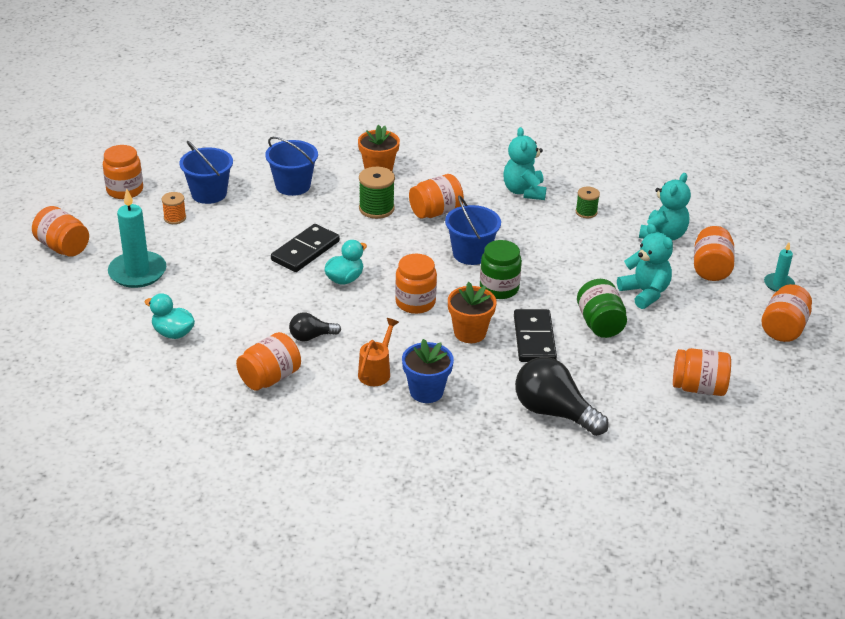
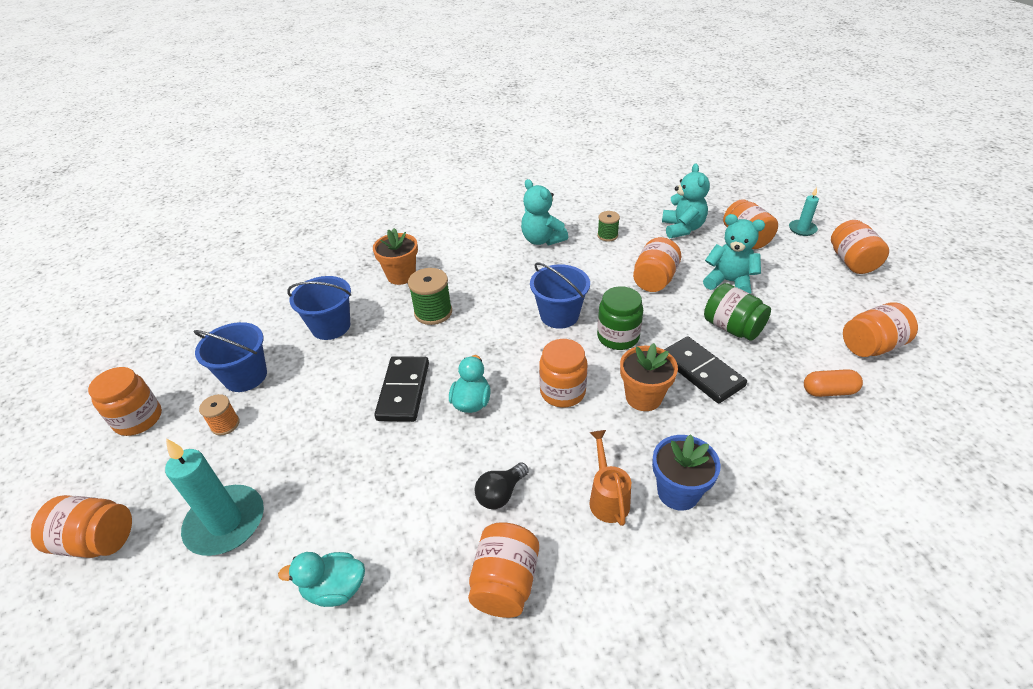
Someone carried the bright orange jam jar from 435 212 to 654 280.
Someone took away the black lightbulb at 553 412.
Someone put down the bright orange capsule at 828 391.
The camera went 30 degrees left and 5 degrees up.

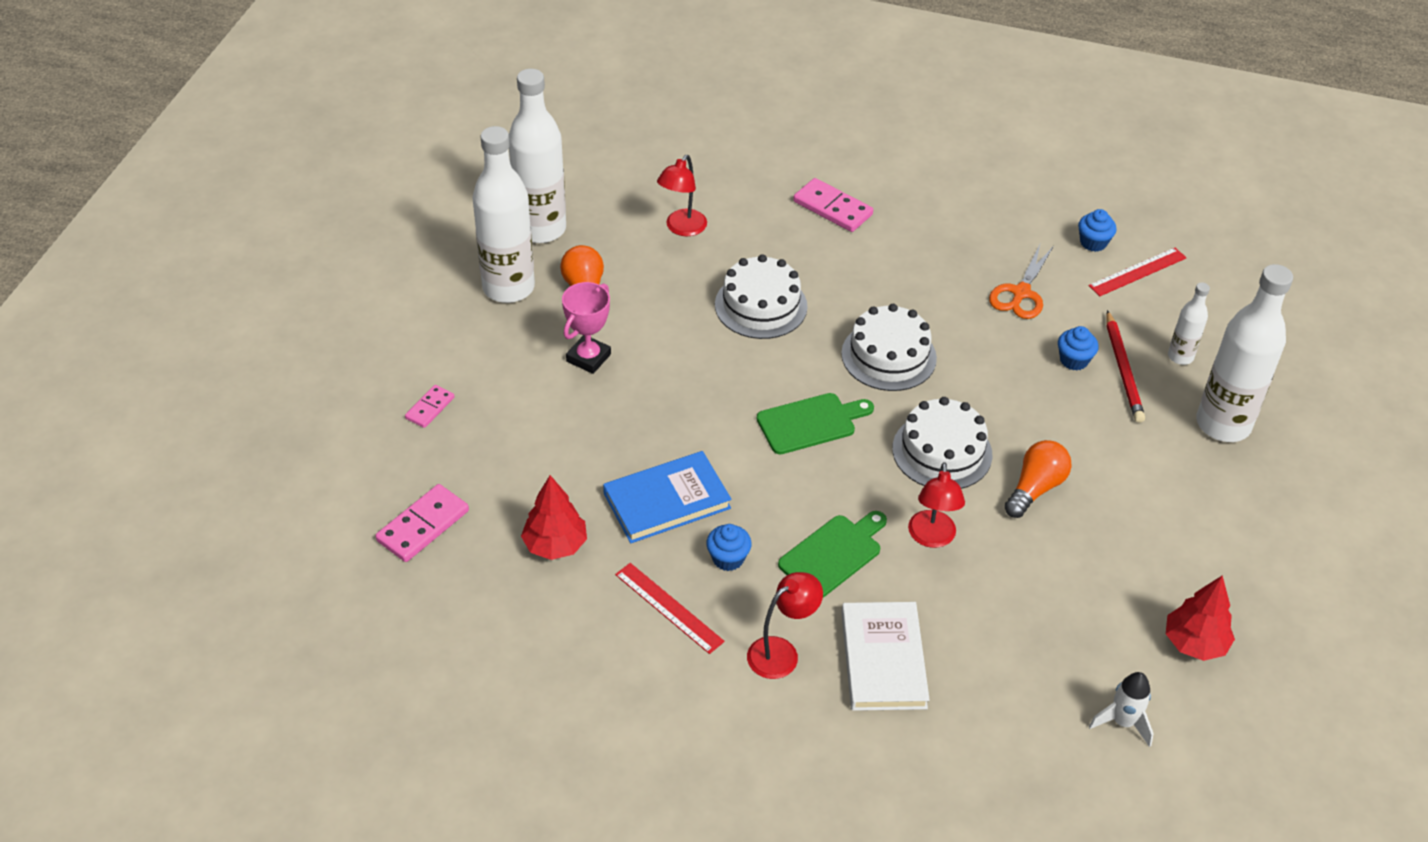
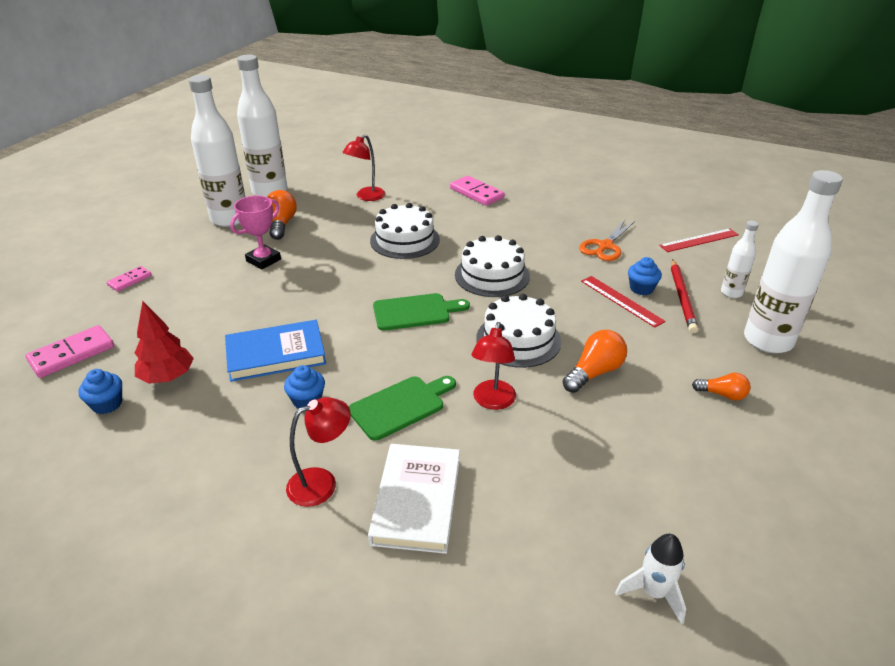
Someone carried the scarlet ruler from 669 607 to 621 301.
Someone carried the blue cupcake from 1093 242 to 107 404.
Someone took away the scarlet fir tree at 1194 643.
Someone put down the bright orange lightbulb at 722 394.
The camera went 10 degrees right and 10 degrees down.

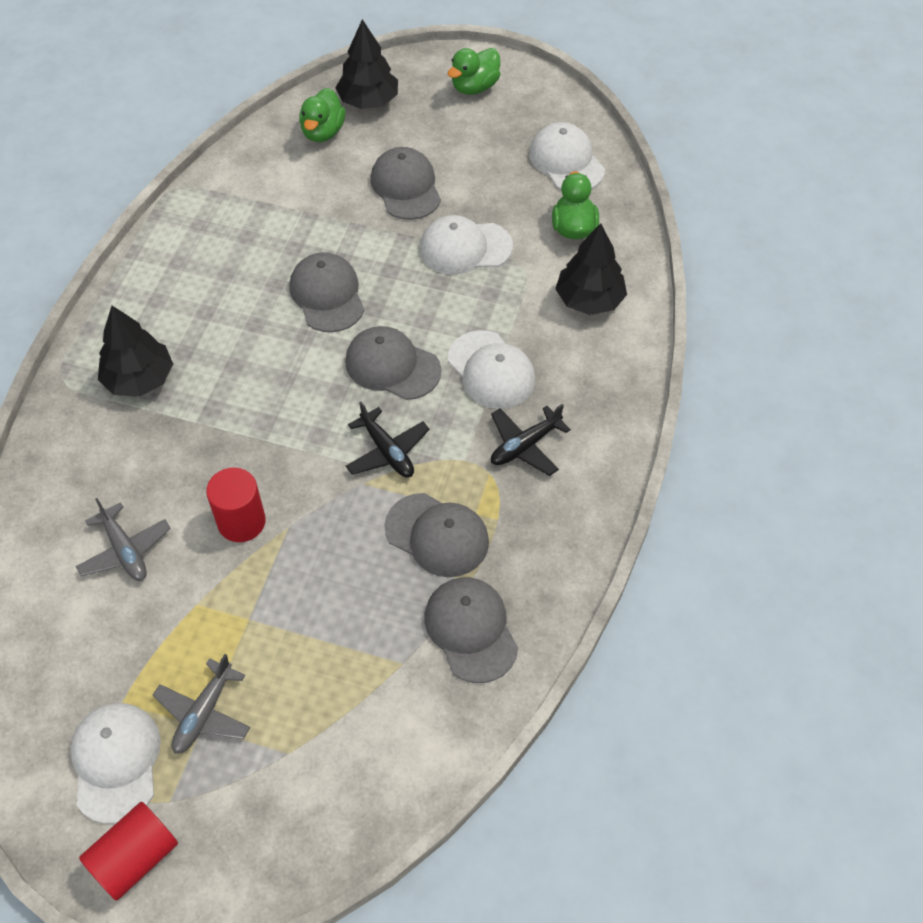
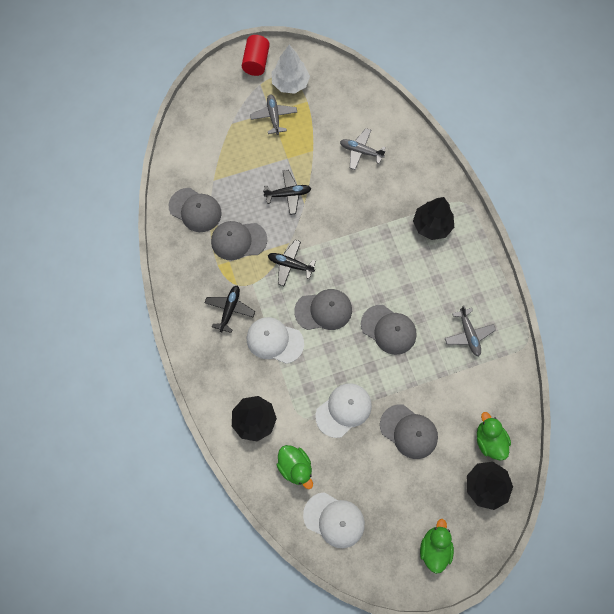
Someone swapped the pure white peaked cap at 116 762 for the pure white fir tree at 290 83.
Someone took away the scarlet solid cylinder at 241 521.
Someone put down the black plane at 288 194.
Someone put down the gray plane at 468 334.
The camera went 145 degrees right and 15 degrees up.

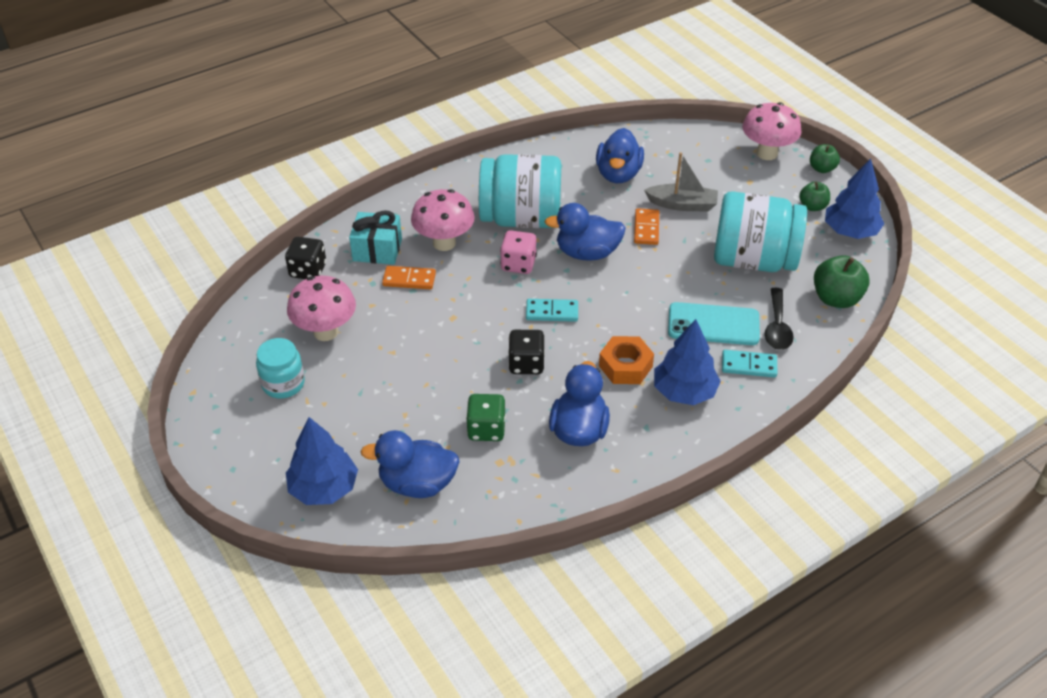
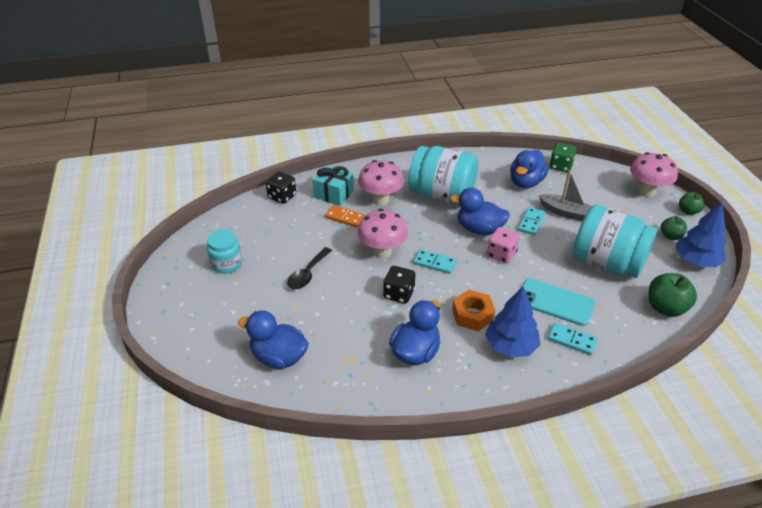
Someone took away the blue fir tree at 324 488.
Someone carried the rosy mushroom from 326 332 to 382 252.
Someone carried the emerald dice from 486 429 to 560 166.
Someone carried the rosy dice from 518 264 to 501 254.
Someone repainted the bright orange domino piece at 646 228, which became the teal domino piece at 531 223.
Someone carried the black spoon from 777 327 to 307 274.
The camera went 20 degrees right and 5 degrees down.

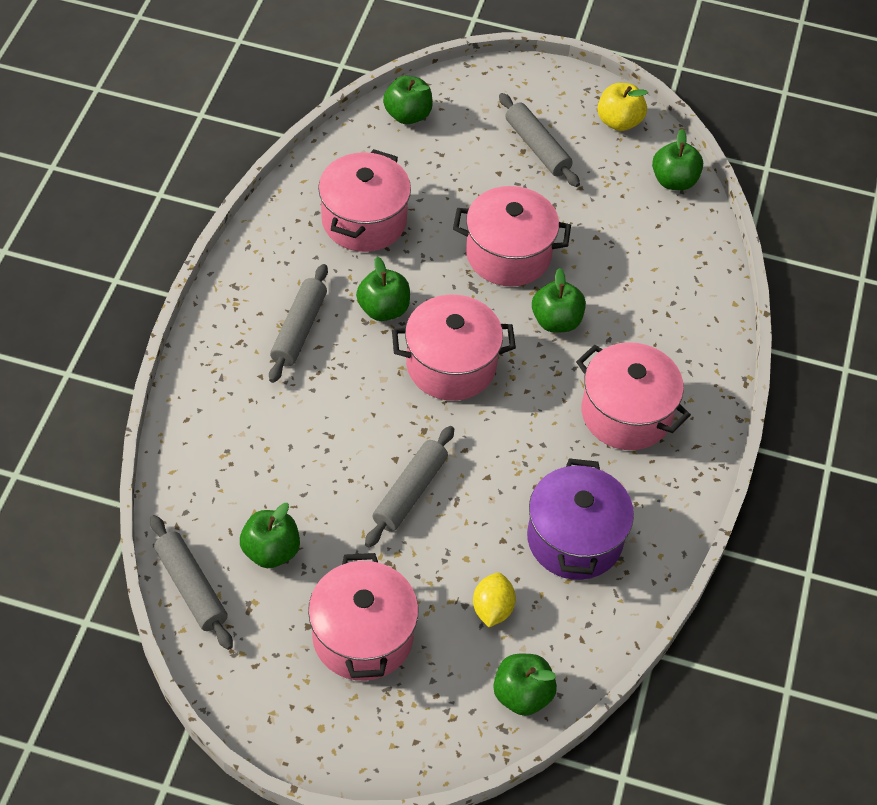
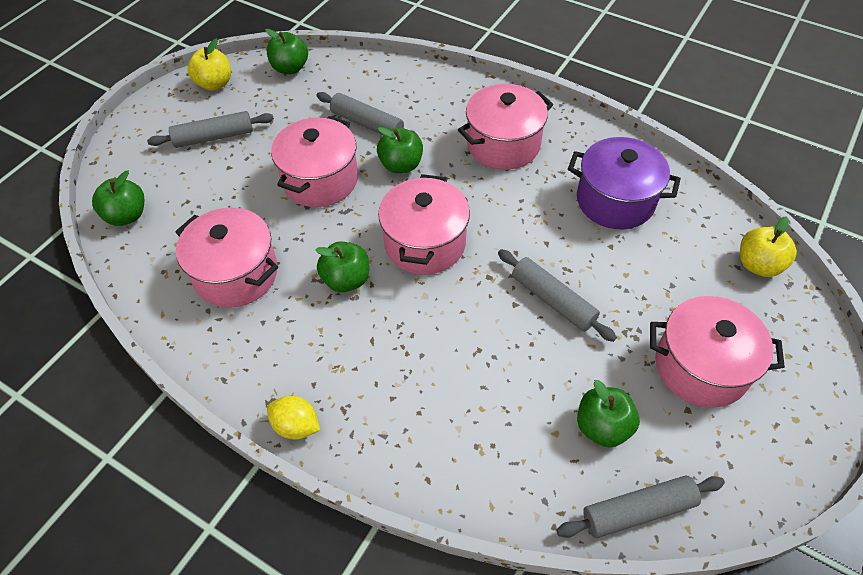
Someone carried the gray dough roller from 299 329 to 367 124.
Someone carried the golden citrus fruit from 492 609 to 296 426.
Someone repainted the emerald toy apple at 522 695, which became the golden toy apple at 758 265.
The camera went 70 degrees left and 0 degrees up.

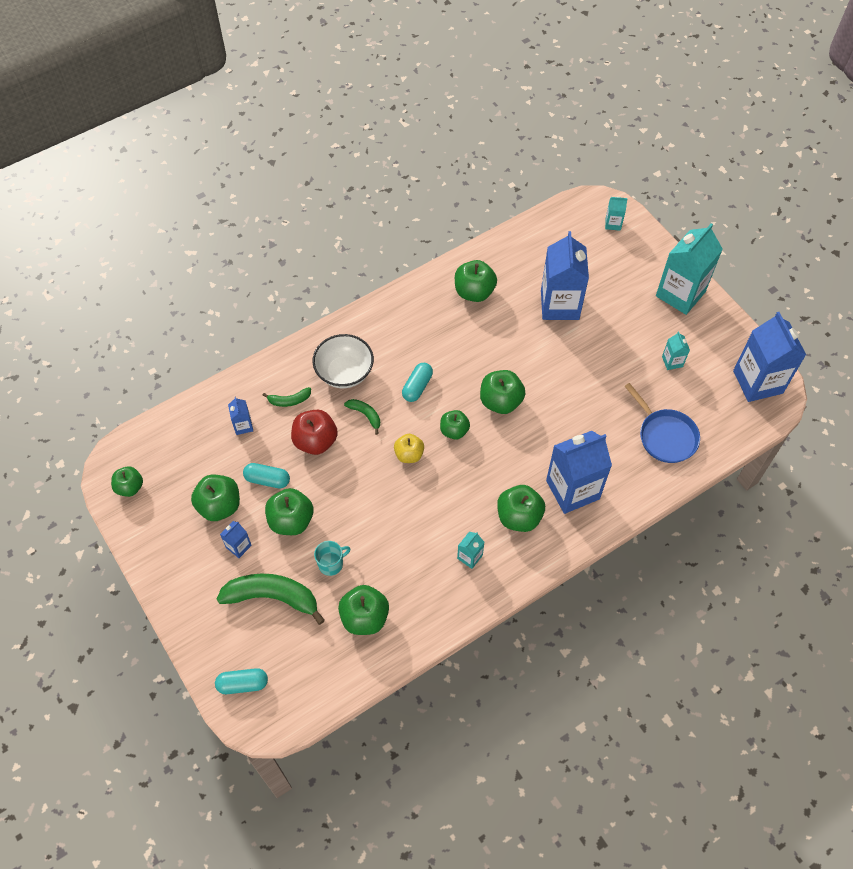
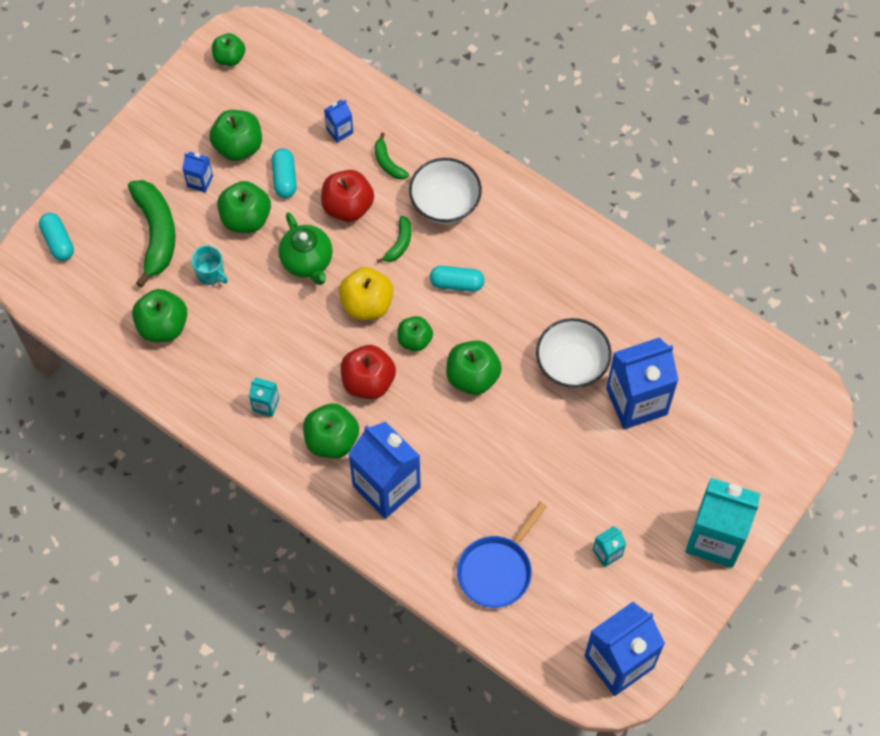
Someone scaled the golden toy apple at 409 454 by 1.52.
Someone took away the emerald toy apple at 474 292.
Someone took away the teal carton at 613 224.
Someone put down the emerald china teapot at 307 262.
Someone put down the scarlet toy apple at 368 381.
Someone put down the pure white bowl at 571 365.
The camera went 70 degrees right and 5 degrees up.

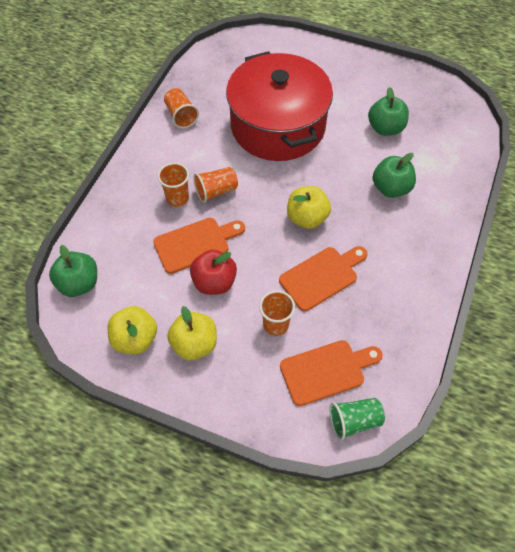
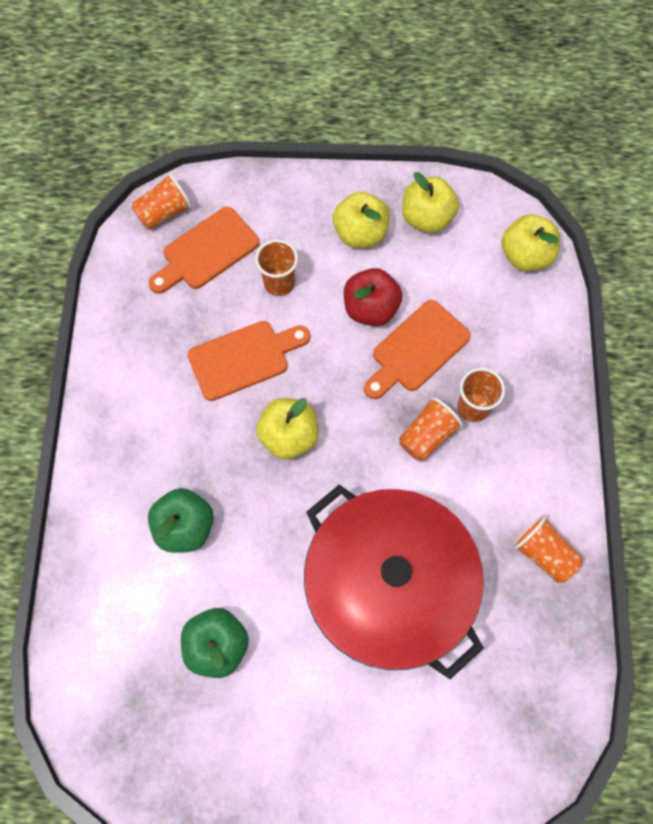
Someone repainted the emerald toy apple at 79 283, which became the golden toy apple at 525 256.
Someone rotated the bright orange chopping board at 322 276 by 150 degrees counterclockwise.
Someone repainted the emerald cup at 354 421, which became the bright orange cup at 164 212.
The camera went 160 degrees right and 10 degrees up.

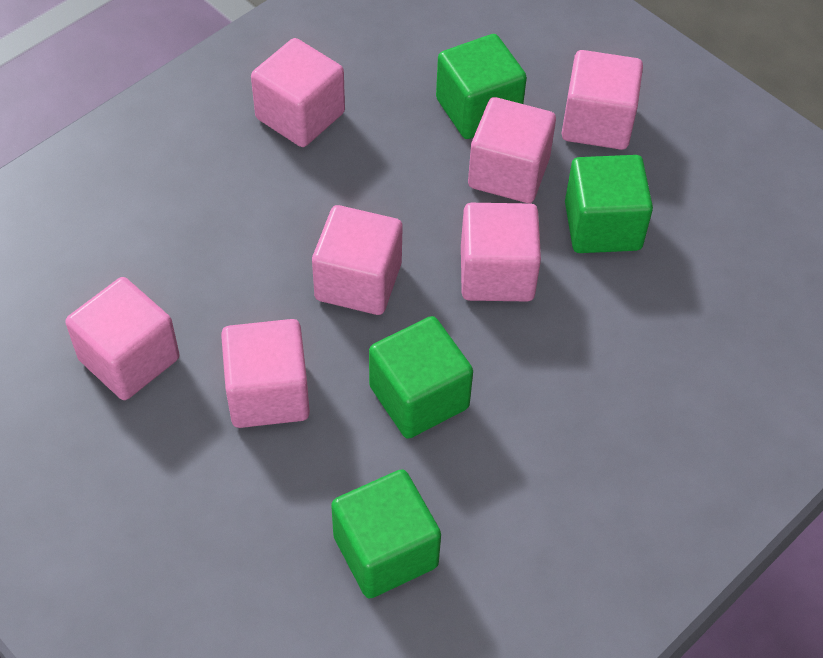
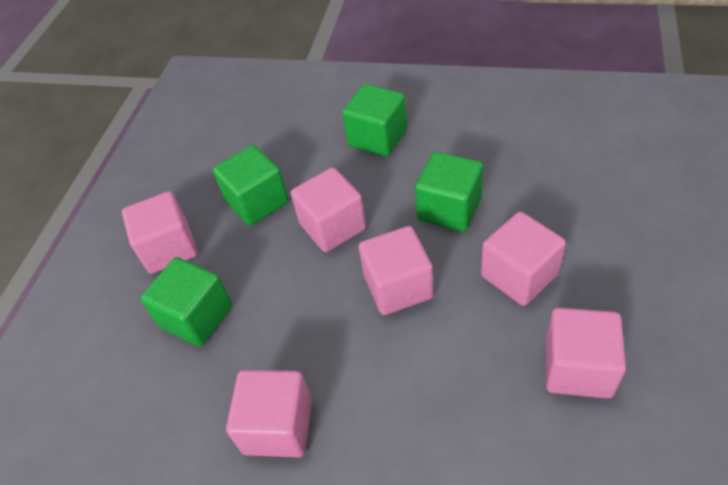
Someone carried the emerald solid cube from 385 551 to 377 137.
Someone took away the rosy solid cube at 508 173.
The camera went 115 degrees left and 5 degrees down.

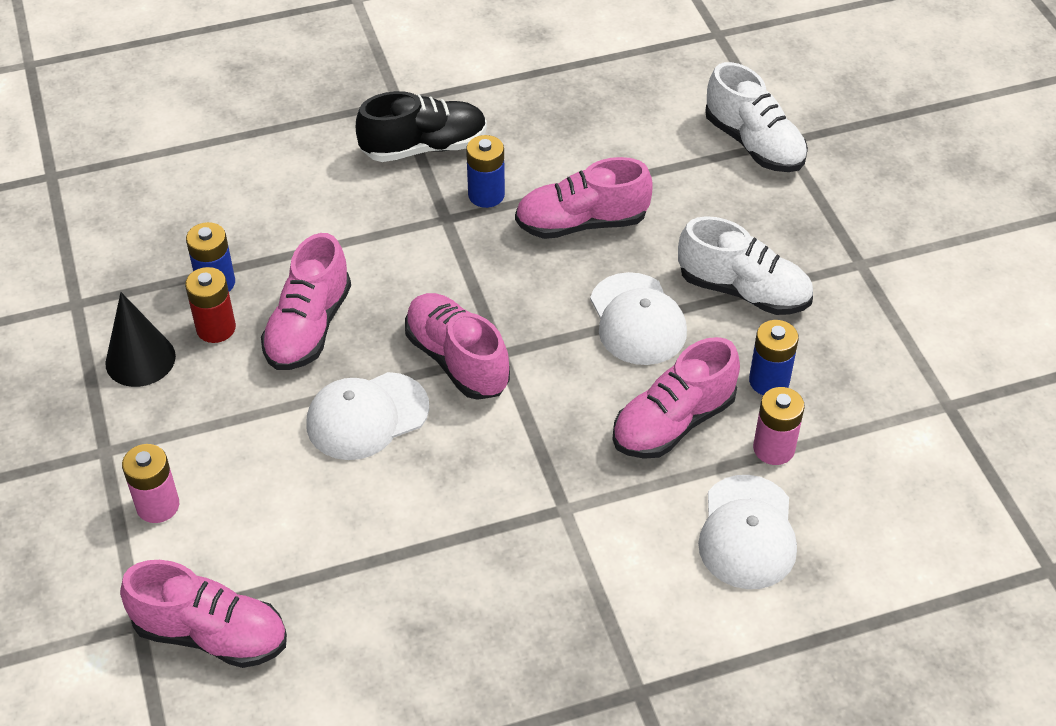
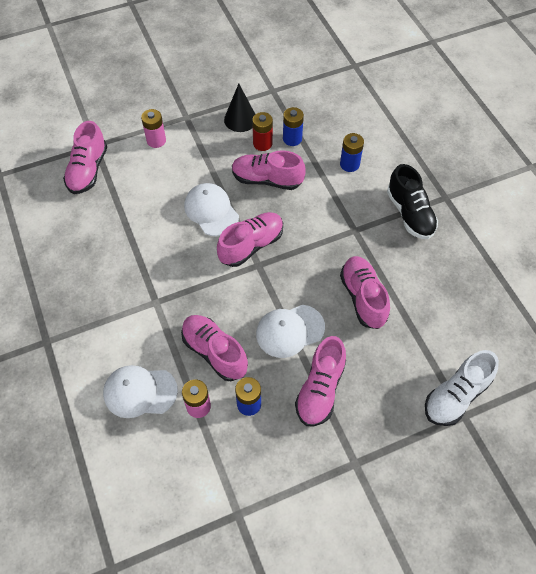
Someone carried the blue AA battery from 486 195 to 349 164.
Someone repainted the pure white lace-up shoe at 743 291, which became the rosy lace-up shoe at 320 389.
The camera went 85 degrees right and 10 degrees up.

